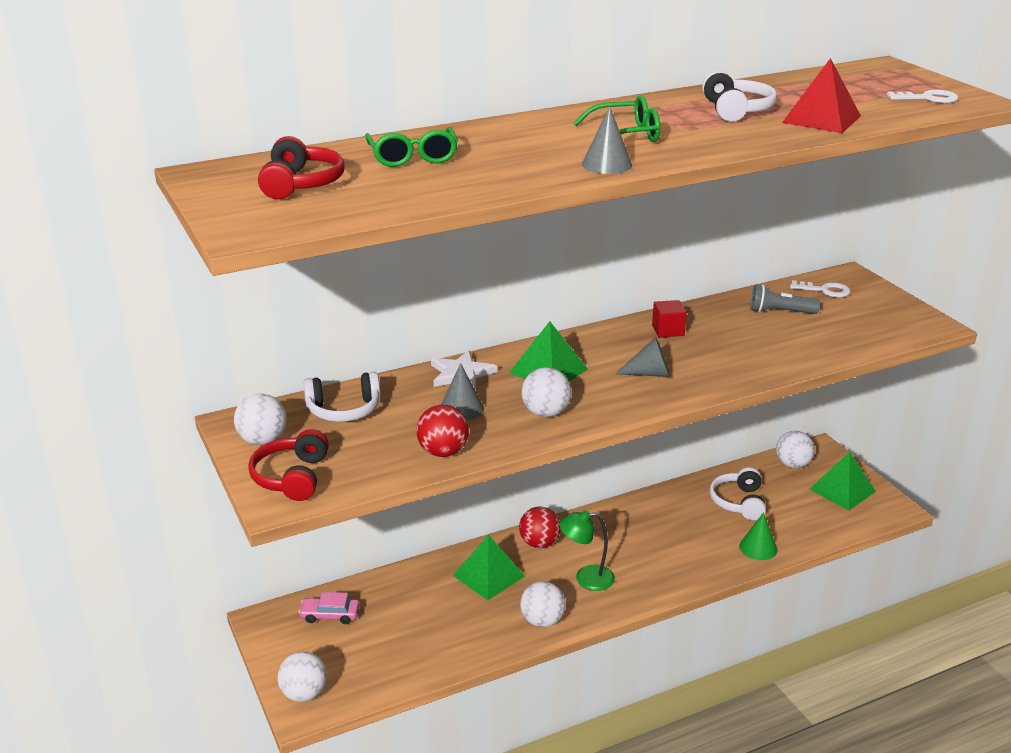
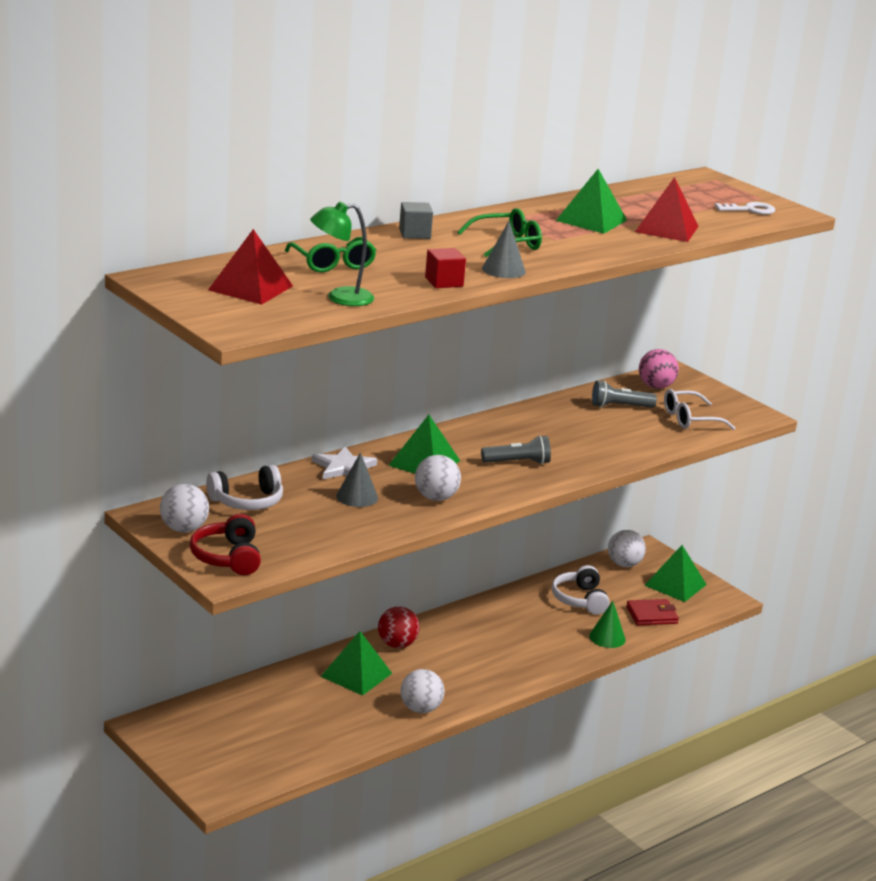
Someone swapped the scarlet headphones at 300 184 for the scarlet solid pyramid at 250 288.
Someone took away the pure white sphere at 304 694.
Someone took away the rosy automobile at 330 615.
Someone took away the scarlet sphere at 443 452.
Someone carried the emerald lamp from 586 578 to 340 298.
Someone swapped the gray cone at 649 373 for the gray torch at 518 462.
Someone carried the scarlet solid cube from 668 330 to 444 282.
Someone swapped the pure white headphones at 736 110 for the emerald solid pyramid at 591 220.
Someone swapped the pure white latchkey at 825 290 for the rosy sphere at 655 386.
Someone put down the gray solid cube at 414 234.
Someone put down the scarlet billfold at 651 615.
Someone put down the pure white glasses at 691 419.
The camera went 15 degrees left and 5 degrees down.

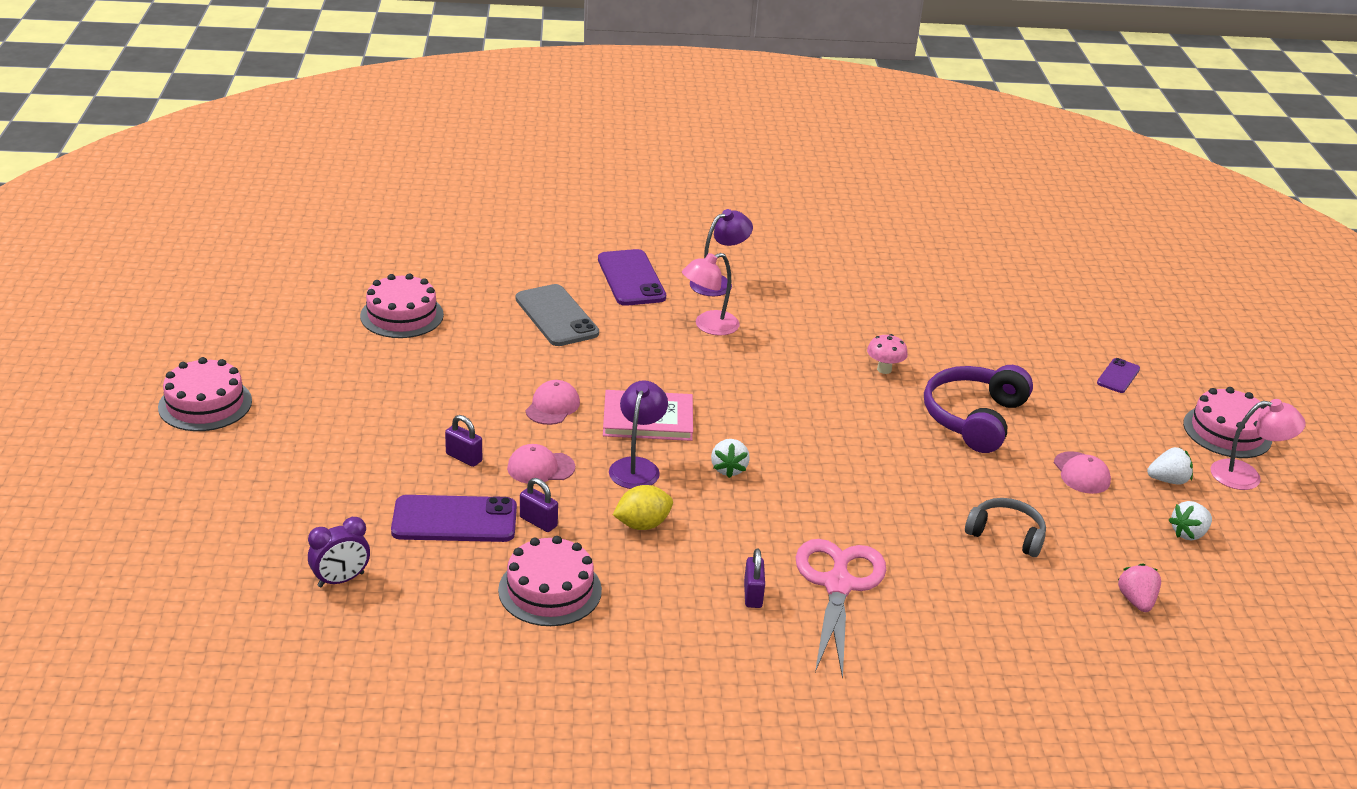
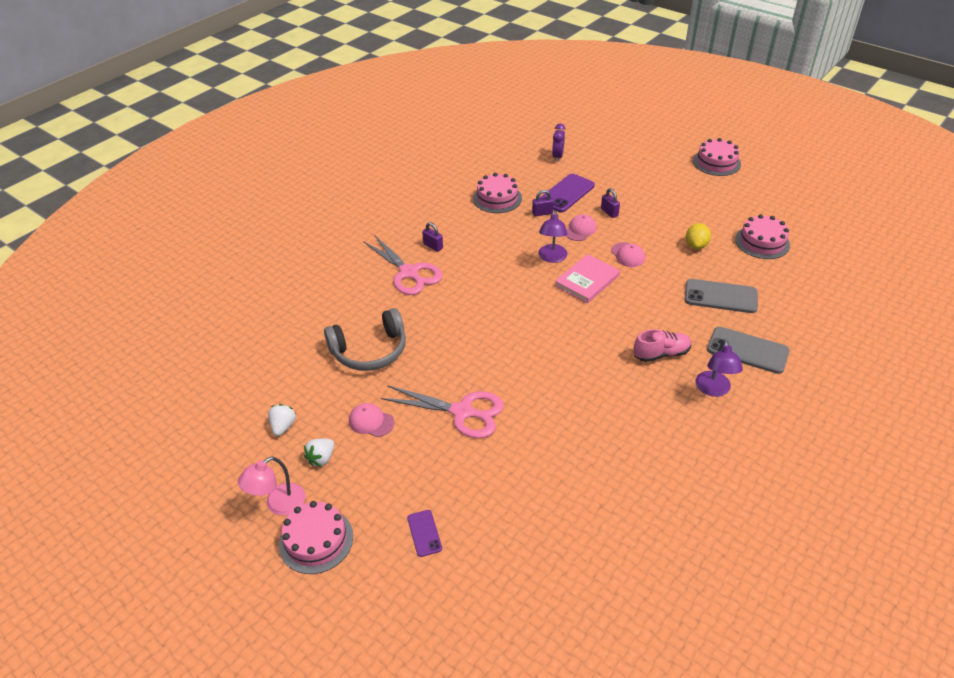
Someone rotated the royal purple lock at 464 458 by 75 degrees clockwise.
Someone repainted the royal purple phone at 631 278, which became the gray phone at 747 350.
Someone rotated the royal purple lamp at 637 466 by 45 degrees clockwise.
Someone carried the golden citrus fruit from 642 524 to 696 245.
Someone swapped the rosy lamp at 708 326 for the rosy lace-up shoe at 661 354.
Someone took away the pure white berry at 728 469.
Someone took away the rosy mushroom at 884 369.
Someone swapped the royal purple headphones at 974 418 for the rosy scissors at 462 412.
Someone scaled the gray headphones at 1006 535 by 1.62.
Someone took away the rosy berry at 1136 601.
The camera went 135 degrees right and 10 degrees up.

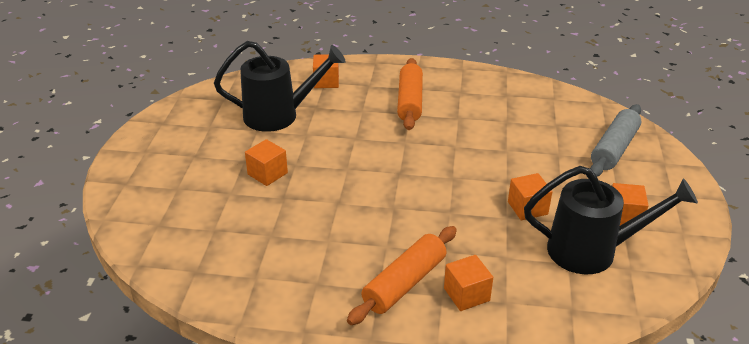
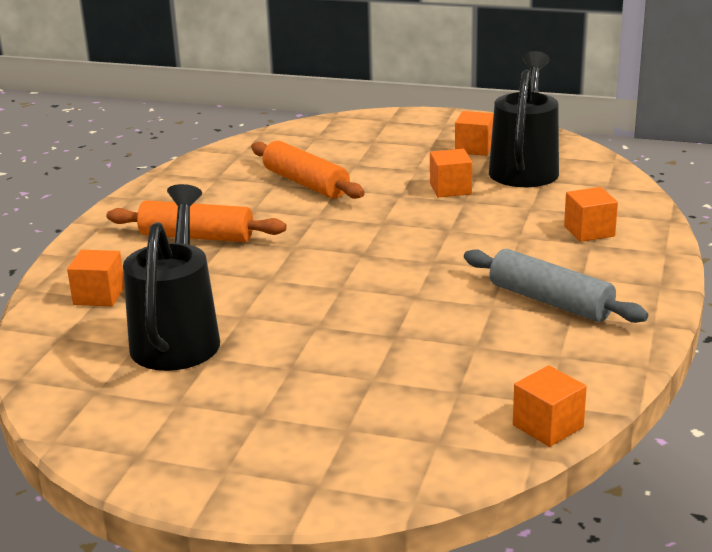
Someone carried the bright orange solid cube from 267 173 to 548 426.
Someone carried the bright orange dough roller from 404 283 to 306 183.
Someone carried the gray dough roller from 614 149 to 550 301.
The camera went 80 degrees left and 10 degrees down.

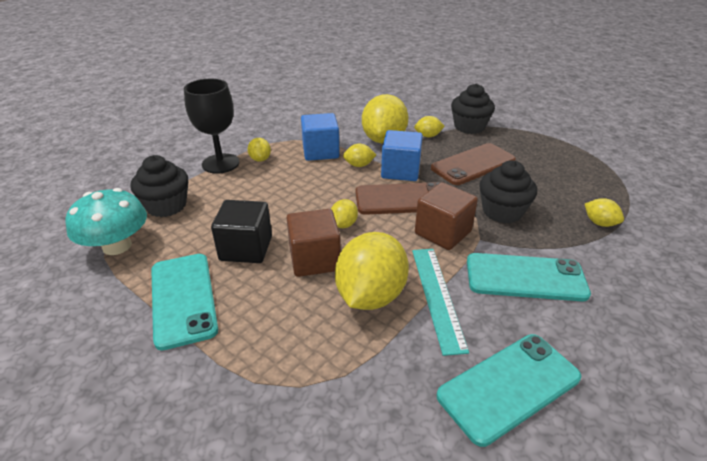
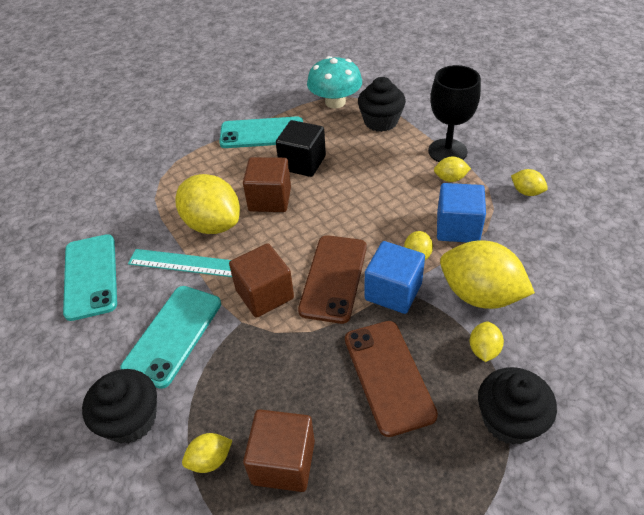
Someone carried the golden citrus fruit from 344 224 to 526 192.
Someone carried the black cupcake from 502 211 to 131 420.
Someone put down the brown solid cube at 283 462.
The camera went 110 degrees right and 10 degrees up.

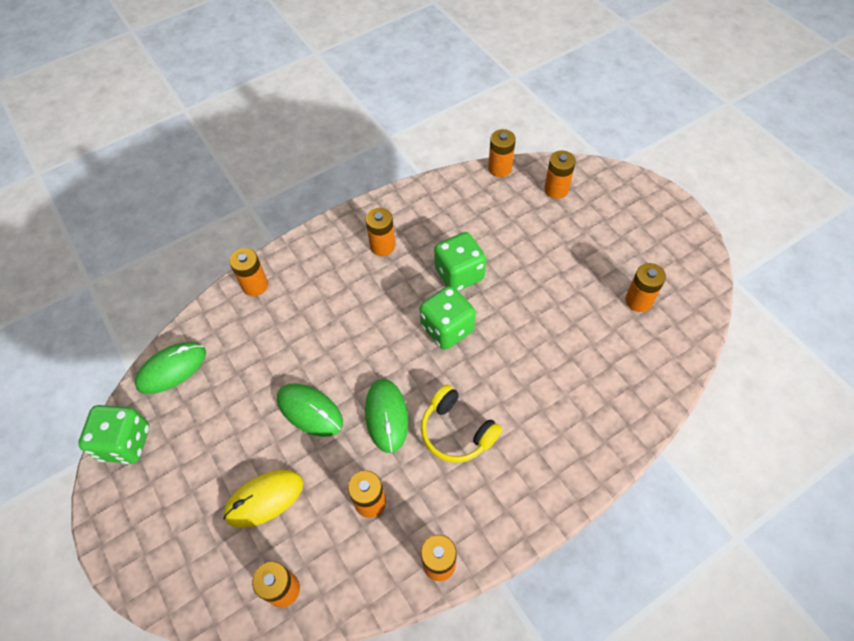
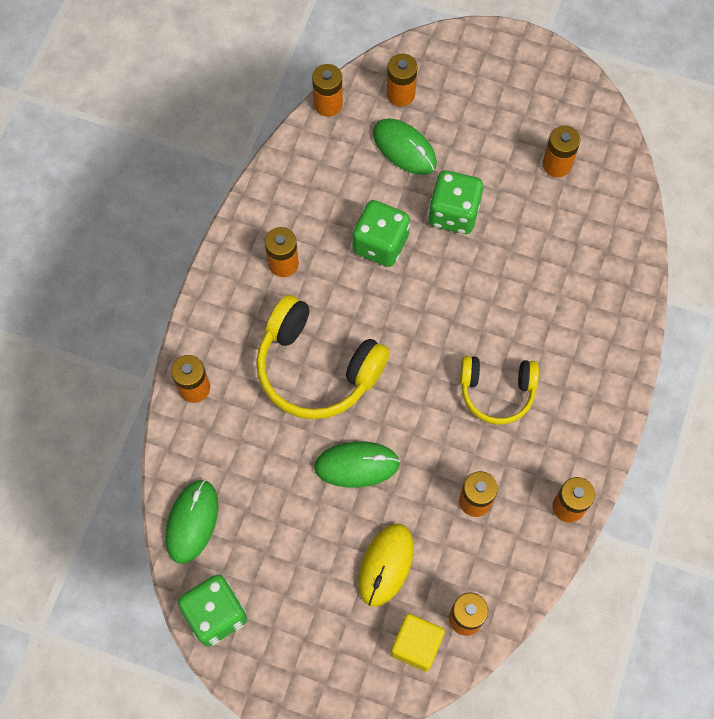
Someone carried the emerald computer mouse from 386 416 to 404 148.
Someone carried the emerald dice from 447 328 to 453 213.
Someone put down the golden headphones at 317 368.
Someone put down the golden solid cube at 416 645.
The camera went 40 degrees left and 10 degrees up.

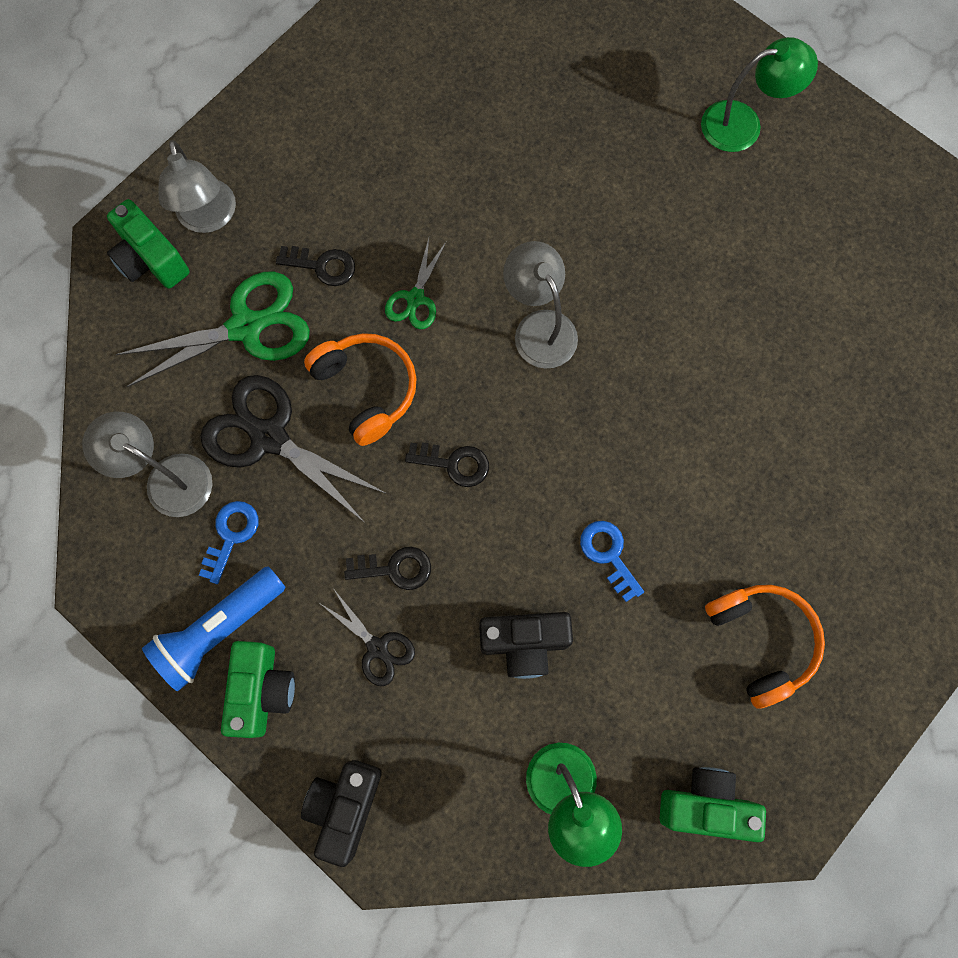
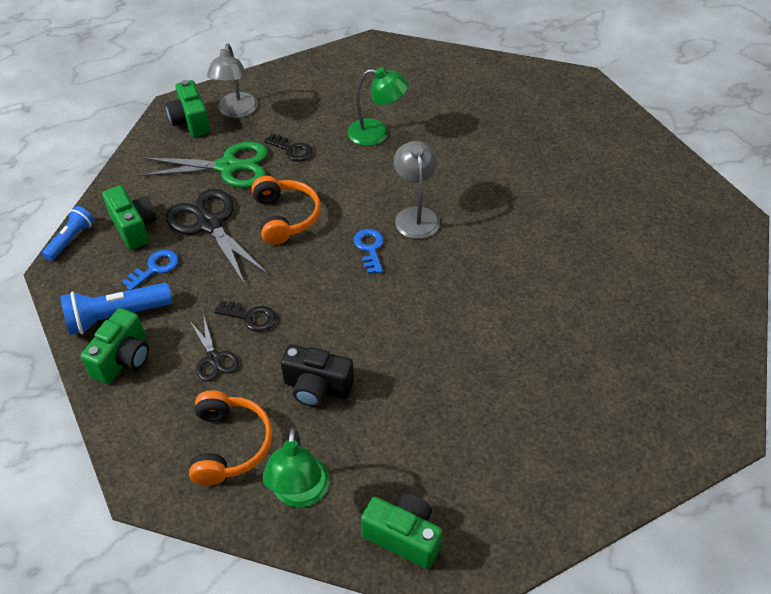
Someone swapped the gray lamp at 167 478 for the emerald camera at 134 227.
Someone took away the black camera at 345 806.
Someone took away the emerald scissors at 415 298.
Someone took away the black latchkey at 454 463.
Someone carried the blue latchkey from 609 555 to 370 248.
Someone carried the emerald lamp from 743 124 to 377 133.
Someone carried the bright orange headphones from 761 641 to 230 444.
Someone put down the blue torch at 71 239.
The camera went 20 degrees right and 25 degrees down.

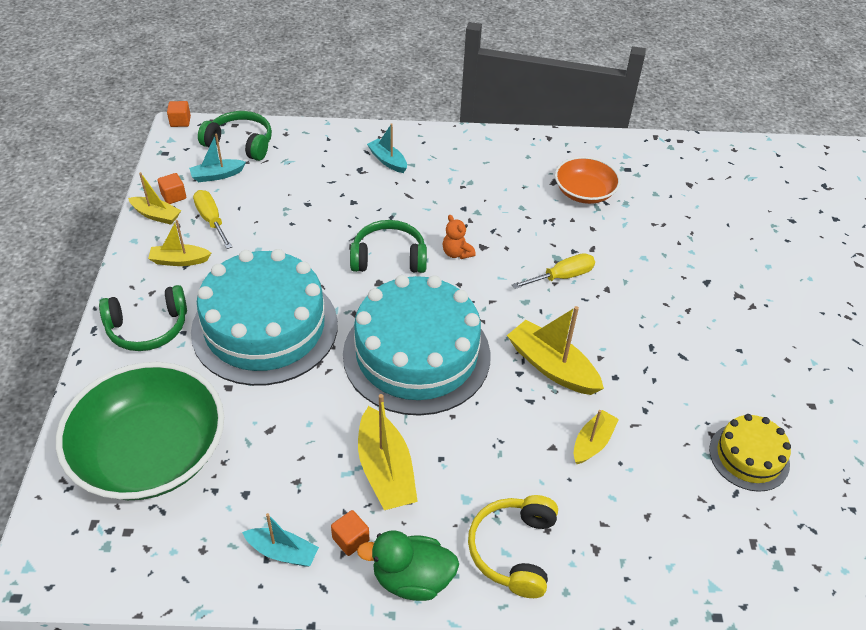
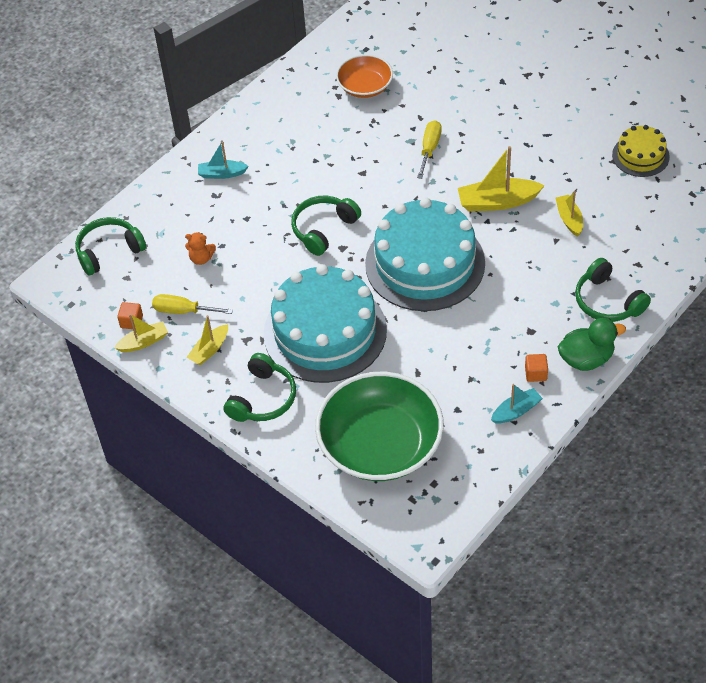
Someone took away the bright orange solid cube at 180 121.
Someone took away the teal boat at 217 175.
Someone rotated the emerald rubber duck at 412 579 by 150 degrees counterclockwise.
Someone took away the golden boat at 385 470.
Someone carried the bright orange teddy from 457 253 to 201 258.
Someone repainted the golden headphones at 513 550, which became the emerald headphones at 607 301.
The camera went 45 degrees left and 5 degrees up.

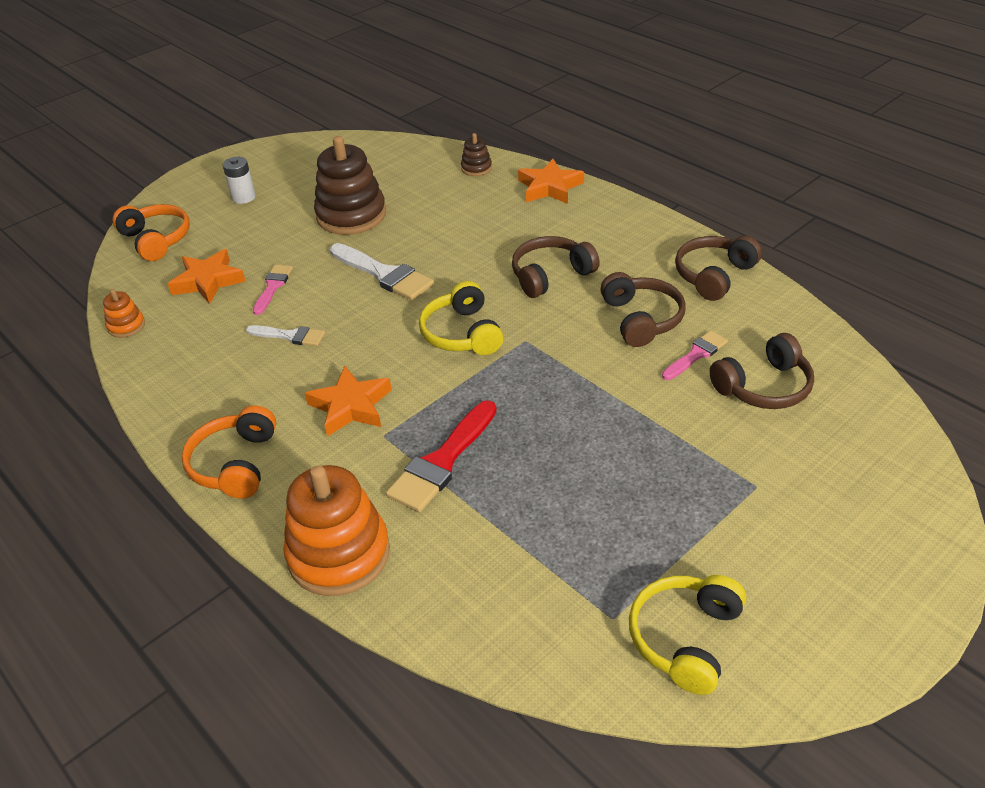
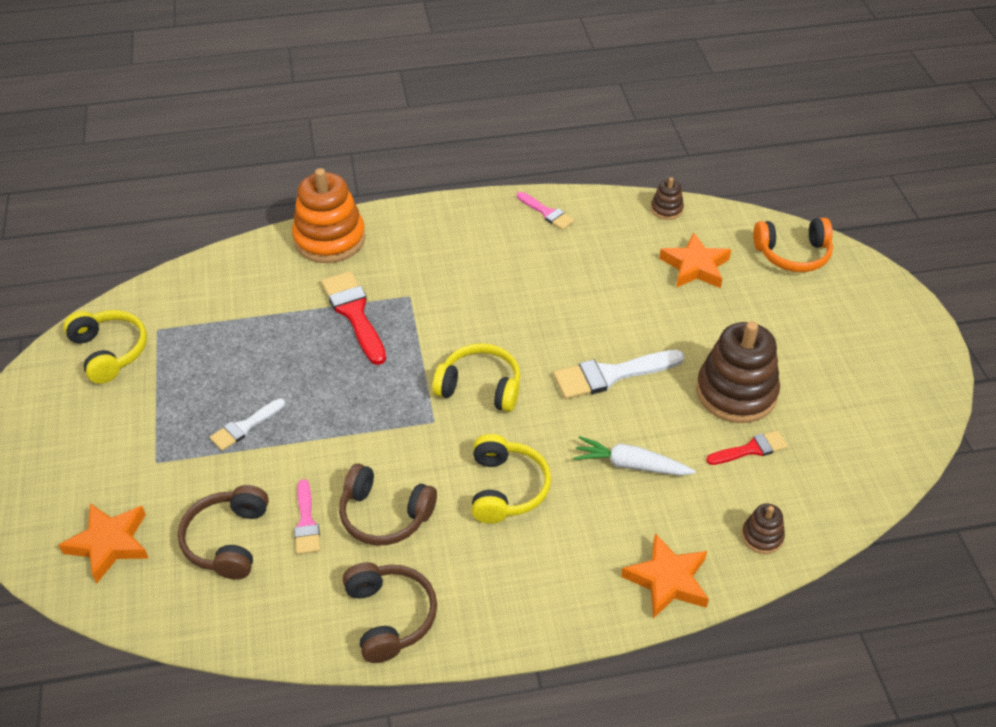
Someone repainted the bright orange stacking rings at 126 326, which became the brown stacking rings at 666 209.
Someone took away the bright orange headphones at 235 464.
Someone took away the pure white AA battery at 243 197.
Someone carried the pure white brush from 290 336 to 245 427.
Someone carried the rosy brush from 273 287 to 547 213.
Someone carried the bright orange five-pointed star from 351 406 to 109 544.
Someone repainted the brown headphones at 551 275, which became the golden headphones at 506 488.
Someone put down the pure white carrot at 630 465.
Someone put down the scarlet brush at 751 449.
The camera went 120 degrees right and 5 degrees up.

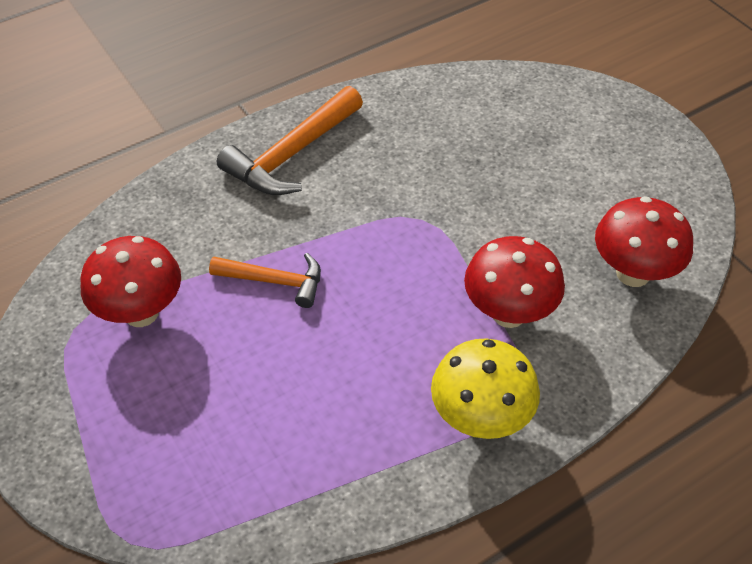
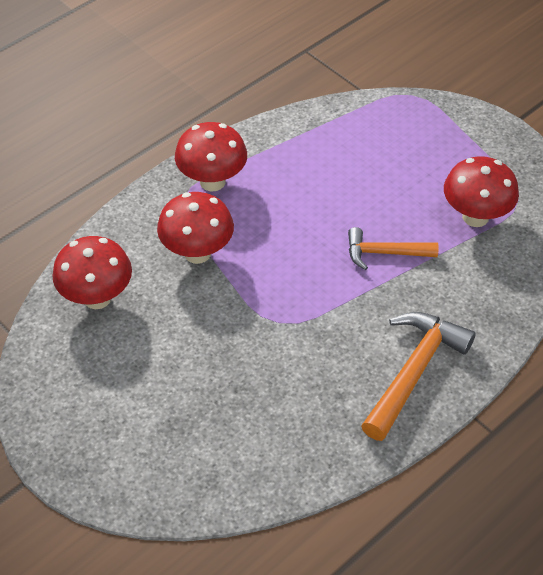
Someone repainted the golden mushroom at 480 418, which became the scarlet mushroom at 212 181.
The camera went 170 degrees right and 0 degrees up.

